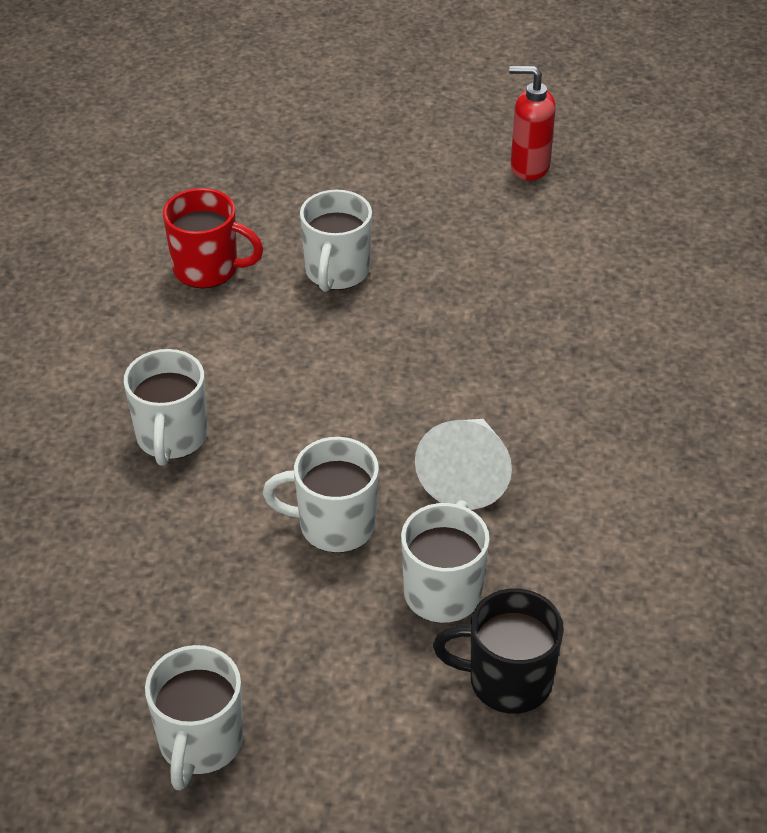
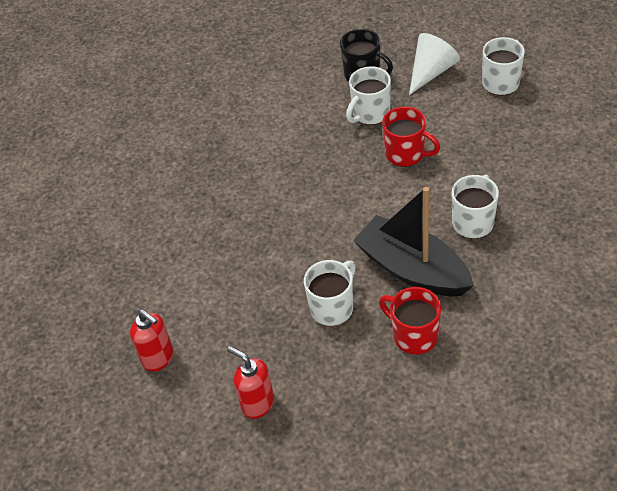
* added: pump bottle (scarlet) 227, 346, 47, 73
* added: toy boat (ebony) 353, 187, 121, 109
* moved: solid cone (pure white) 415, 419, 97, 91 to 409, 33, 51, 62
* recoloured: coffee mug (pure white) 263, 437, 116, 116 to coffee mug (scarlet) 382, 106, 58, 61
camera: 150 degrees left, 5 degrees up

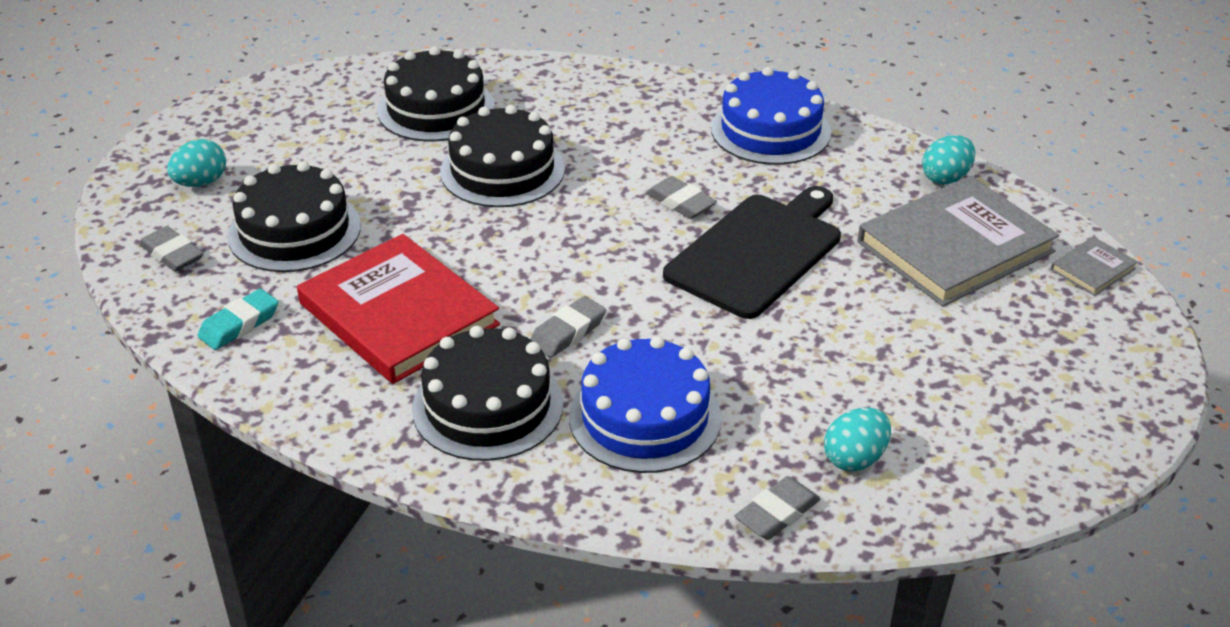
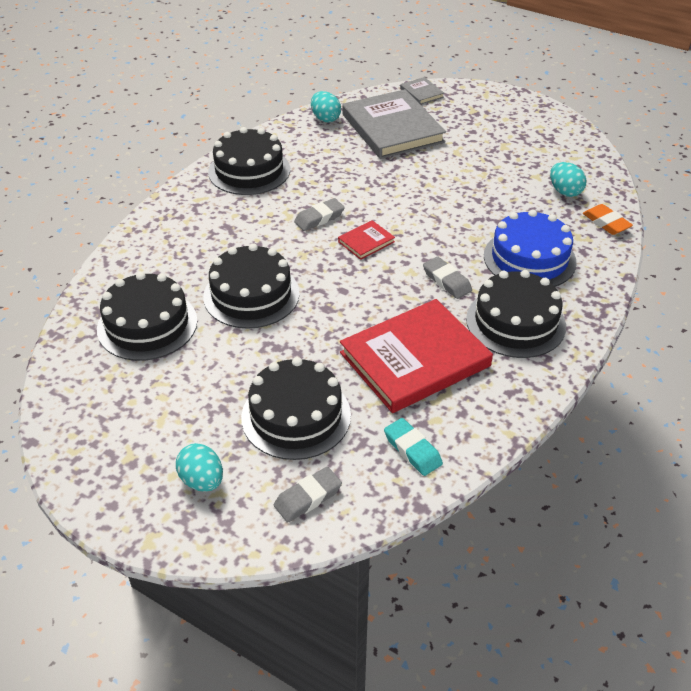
* removed: chopping board (ebony) 663, 186, 178, 133
* added: book (scarlet) 338, 220, 57, 40
* recoloured: layer cake (blue) 711, 67, 120, 98 to layer cake (ebony) 208, 127, 82, 68
* recoloured: gum eraser (grey) 735, 476, 86, 64 to gum eraser (orange-coloured) 583, 204, 50, 31
camera: 80 degrees left, 5 degrees up

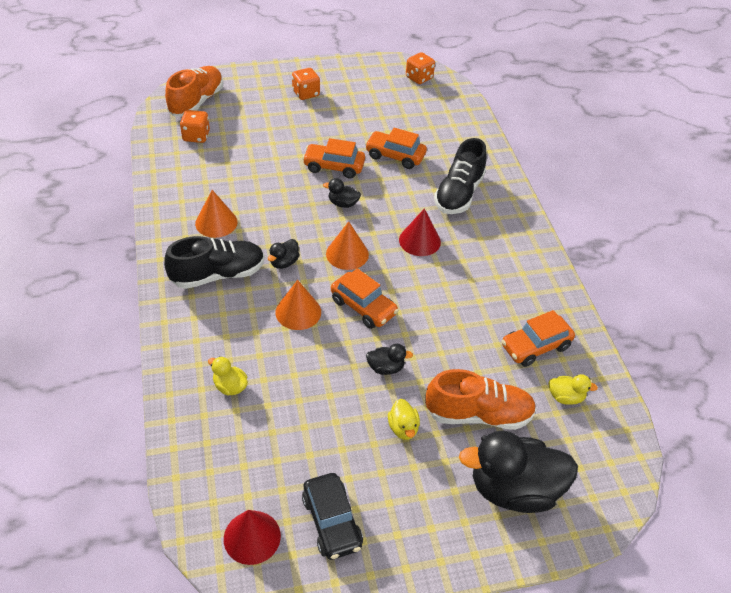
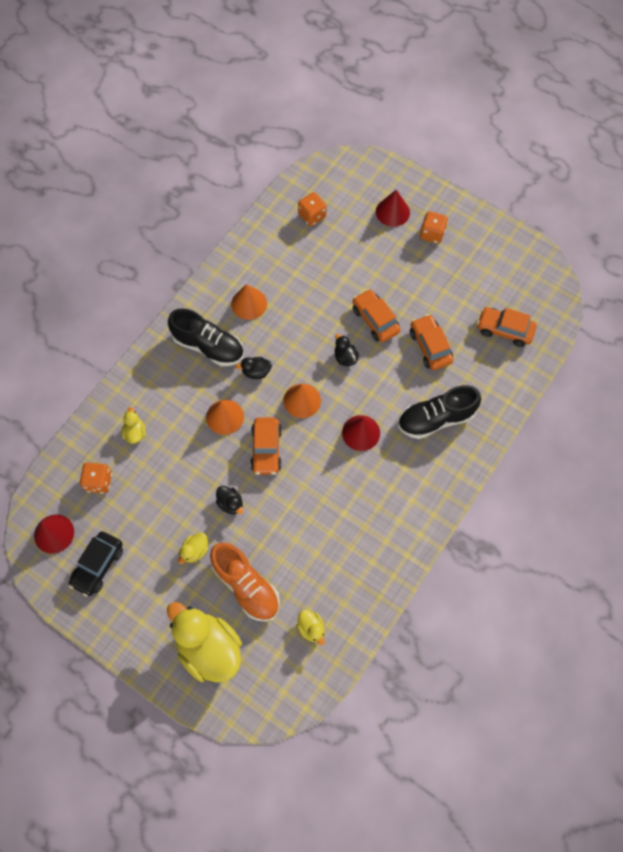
* removed: sneaker (orange-coloured) 165, 66, 58, 50
* added: solid cone (scarlet) 376, 190, 34, 37
* moved: game die (orange-coloured) 406, 52, 29, 32 to 80, 463, 32, 31
* moved: automobile (orange-coloured) 502, 310, 73, 57 to 477, 307, 60, 40
* recoloured: duck (ebony) 459, 430, 119, 83 to duck (golden) 167, 602, 75, 80
camera: 50 degrees right, 20 degrees up

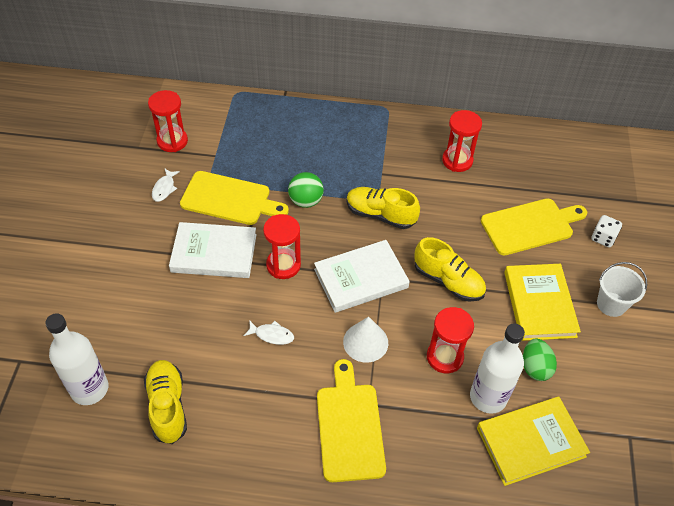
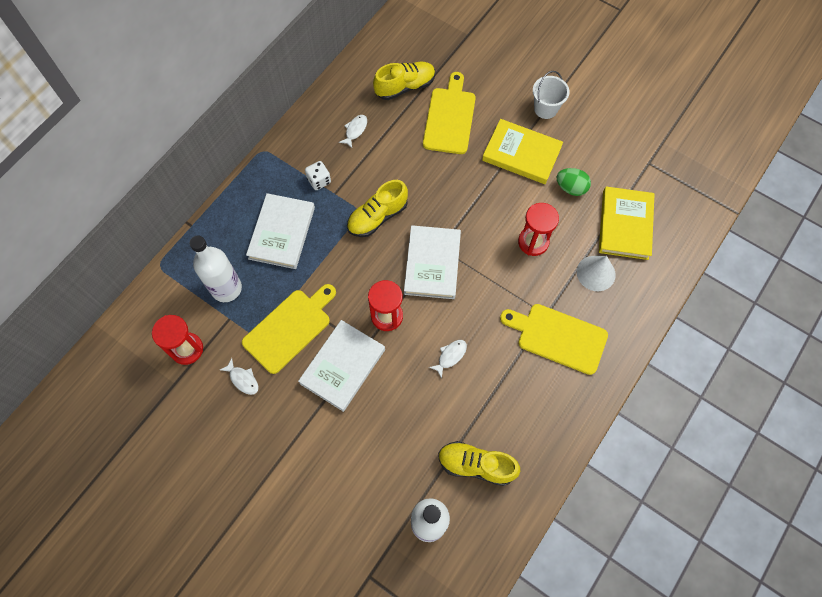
* removed: sphere (leaf-green) 288, 172, 36, 36
* added: book (pure white) 246, 193, 69, 76
* moved: solid cone (pure white) 343, 317, 45, 46 to 577, 256, 39, 35
* moved: sneaker (golden) 414, 237, 72, 64 to 373, 62, 62, 38
* moved: drink bottle (pure white) 470, 323, 55, 91 to 190, 235, 52, 67
* moved: game die (pure white) 591, 215, 31, 32 to 305, 161, 26, 29
* replaced: hourglass (scarlet) 442, 110, 40, 62 to toy fish (pure white) 339, 115, 28, 33
camera: 60 degrees left, 15 degrees up

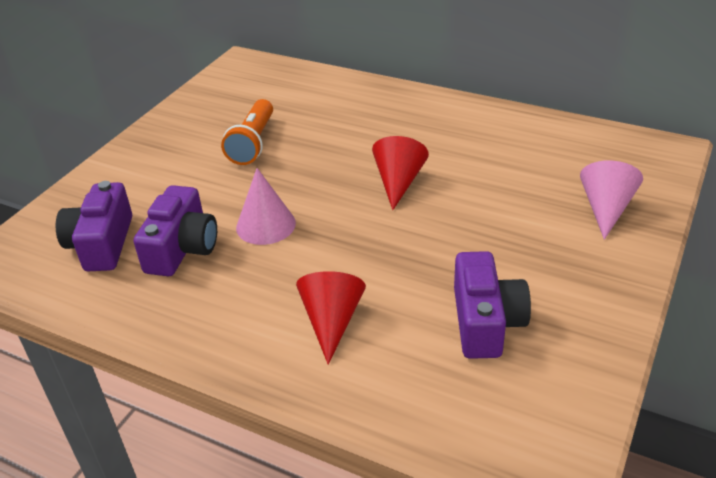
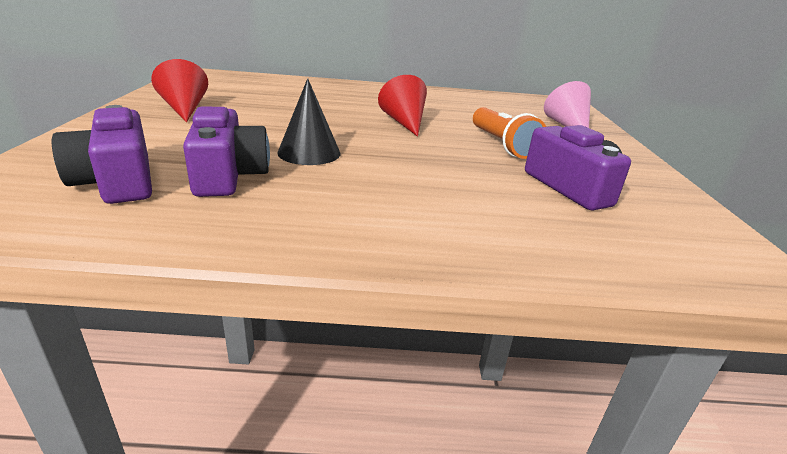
* moved: flashlight (orange-coloured) 221, 99, 52, 66 to 473, 107, 73, 52
* moved: solid cone (scarlet) 296, 271, 70, 94 to 151, 59, 57, 63
* recoloured: solid cone (rosy) 236, 168, 60, 77 to solid cone (ebony) 277, 78, 63, 87
camera: 30 degrees left, 10 degrees down

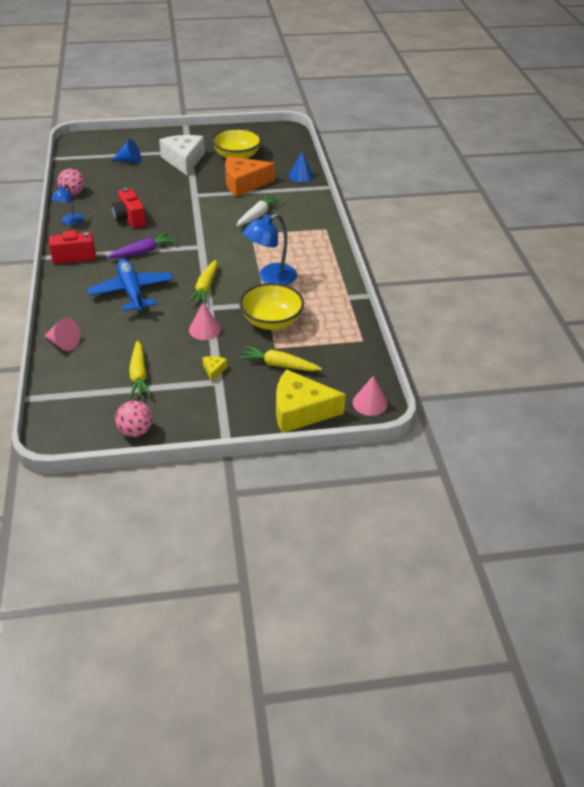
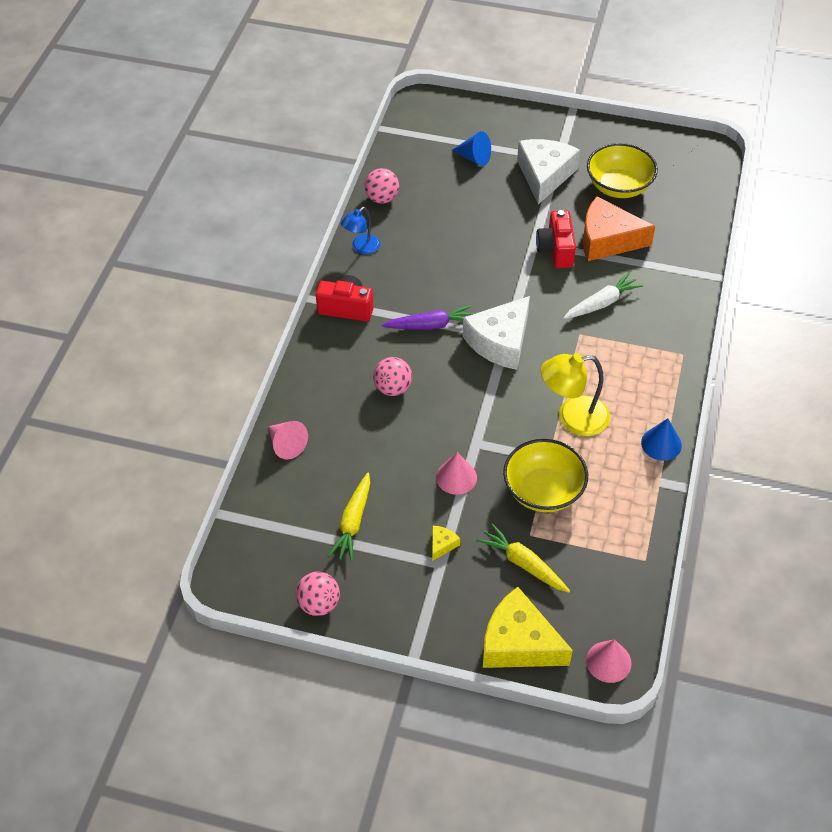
* removed: root vegetable (golden) 187, 260, 30, 45
* added: cheese (pure white) 463, 296, 67, 74
* moved: camera (scarlet) 111, 188, 35, 40 to 536, 210, 40, 58
* moved: solid cone (blue) 289, 152, 25, 31 to 641, 418, 41, 43
* replaced: plane (blue) 87, 259, 86, 53 to sphere (rosy) 373, 357, 39, 39
* recoloured: lamp (blue) 243, 213, 54, 72 to lamp (golden) 541, 353, 69, 83
camera: 25 degrees right, 10 degrees up

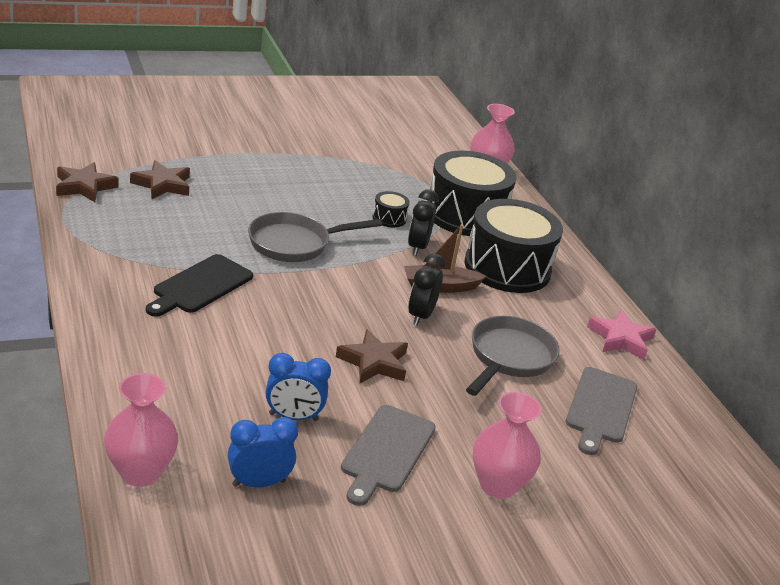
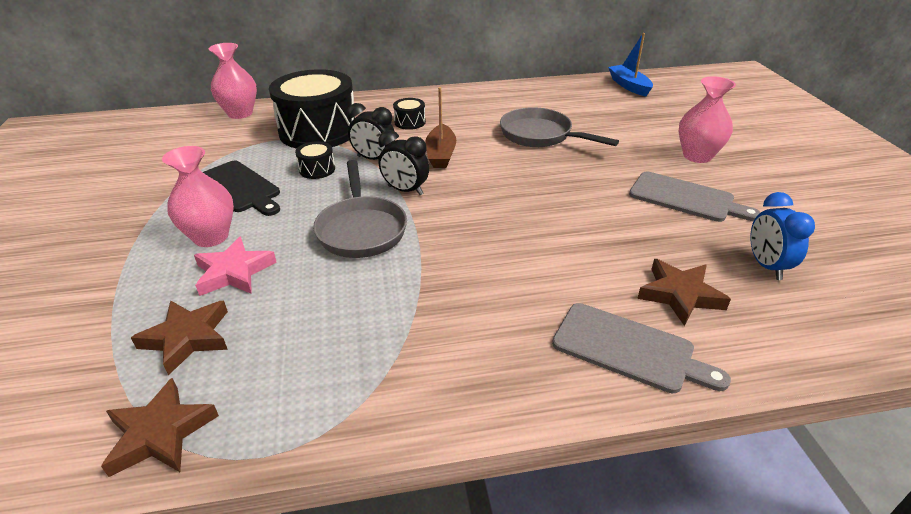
* removed: alarm clock (blue) 266, 353, 65, 68
* added: toy boat (blue) 608, 33, 45, 63
* moved: tall vase (rosy) 104, 373, 74, 114 to 162, 146, 72, 101
* moved: chopping board (ebony) 146, 254, 107, 63 to 203, 160, 77, 56
* moved: star shape (dark brown) 336, 329, 72, 55 to 637, 259, 94, 67
* moved: alarm clock (ebony) 408, 253, 37, 73 to 378, 130, 51, 65
* moved: chopping board (grey) 566, 367, 71, 88 to 552, 303, 179, 90
* moved: star shape (rosy) 587, 310, 69, 50 to 194, 236, 83, 60
* resized: toy drum (ebony) 464, 199, 99, 94 = 393, 98, 33, 32 x0.41
camera: 75 degrees left, 5 degrees up

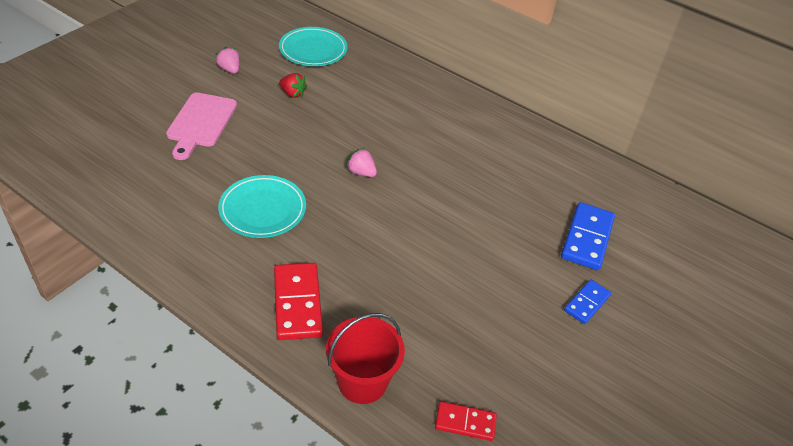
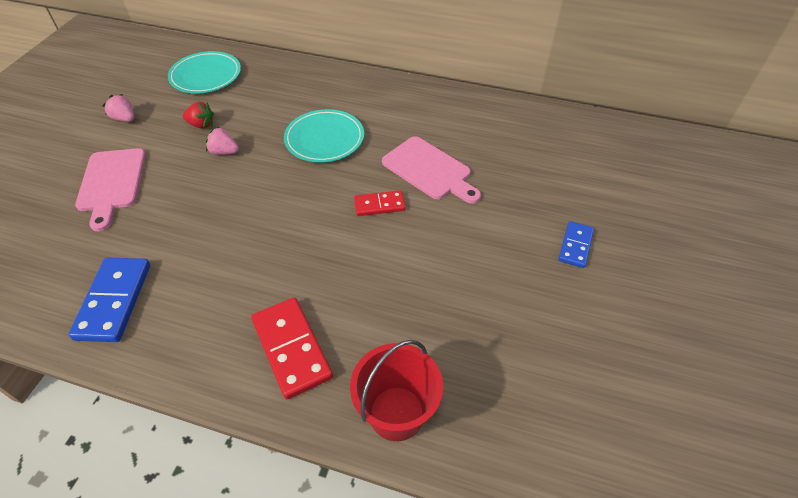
* added: chopping board (rosy) 382, 136, 99, 68
* moved: flat dish (turquoise) 218, 175, 88, 63 to 284, 109, 80, 54
* moved: toy strawberry (rosy) 346, 148, 31, 29 to 205, 127, 34, 28
* moved: domino (scarlet) 435, 401, 62, 40 to 354, 190, 51, 26
* moved: domino (blue) 561, 202, 54, 68 to 69, 258, 81, 84
camera: 15 degrees left, 5 degrees up

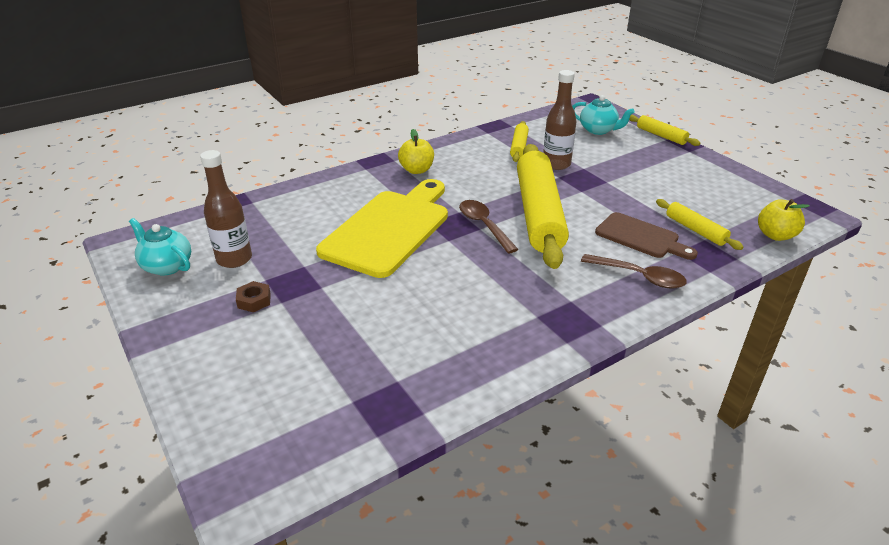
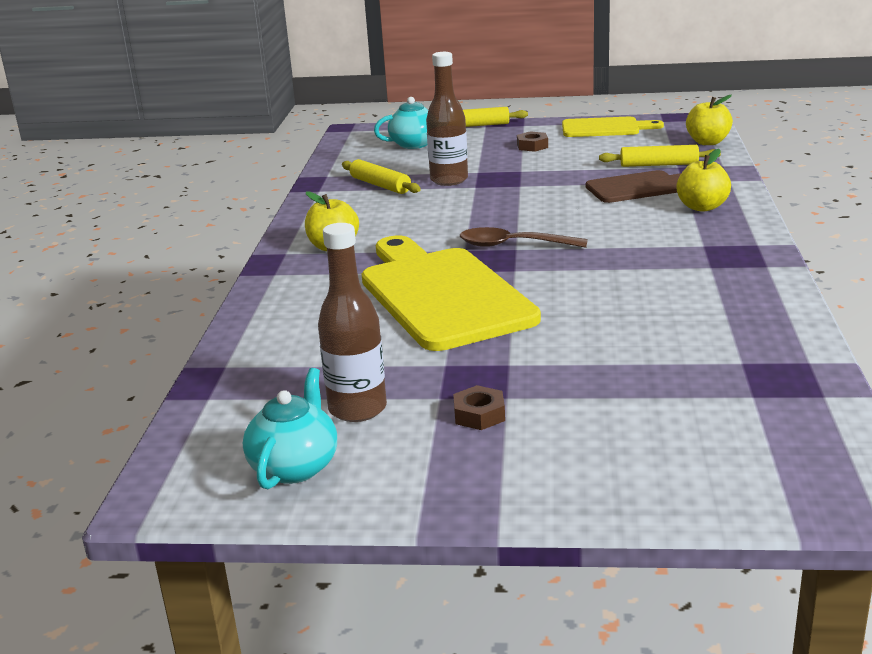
* removed: pastry roller (golden) 517, 144, 52, 125
* added: nut (dark brown) 517, 131, 31, 21
* added: chopping board (golden) 562, 117, 102, 20
* replaced: tablespoon (dark brown) 581, 254, 106, 35 to apple (golden) 676, 149, 55, 63
* turned: tea pot (turquoise) 129, 218, 62, 58 = 243, 368, 94, 121 120 degrees clockwise
camera: 50 degrees left, 10 degrees down

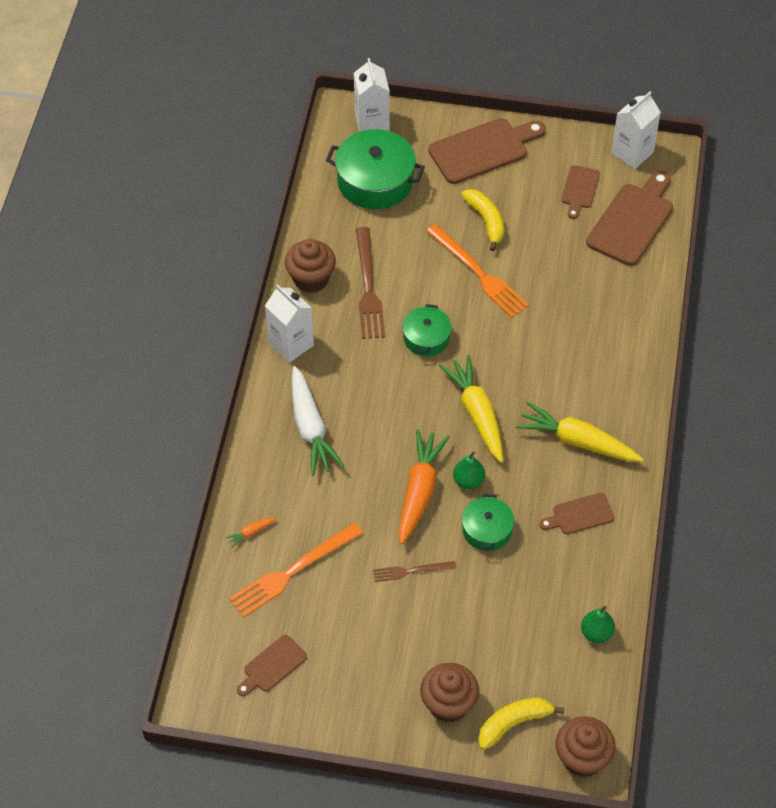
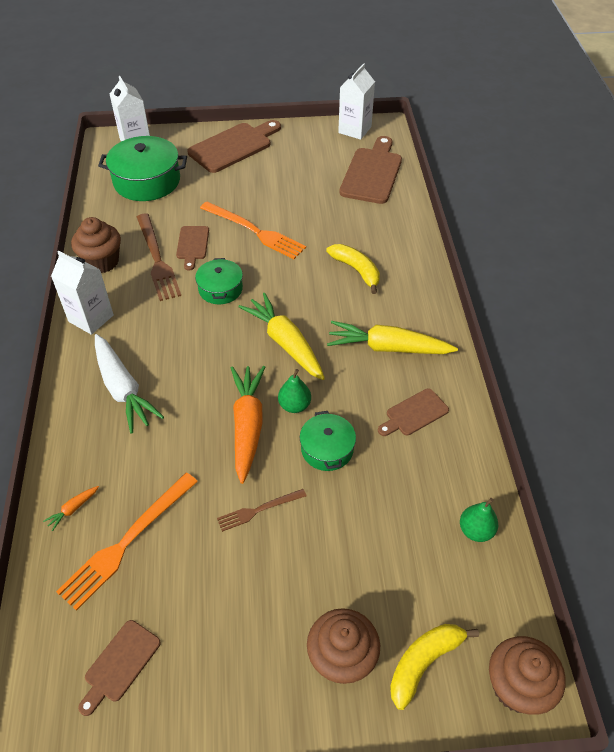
* moved: banana (golden) 461, 189, 44, 62 to 326, 244, 54, 50
* moved: chopping board (dark brown) 561, 165, 39, 54 to 176, 226, 33, 45
camera: 15 degrees left, 5 degrees down

